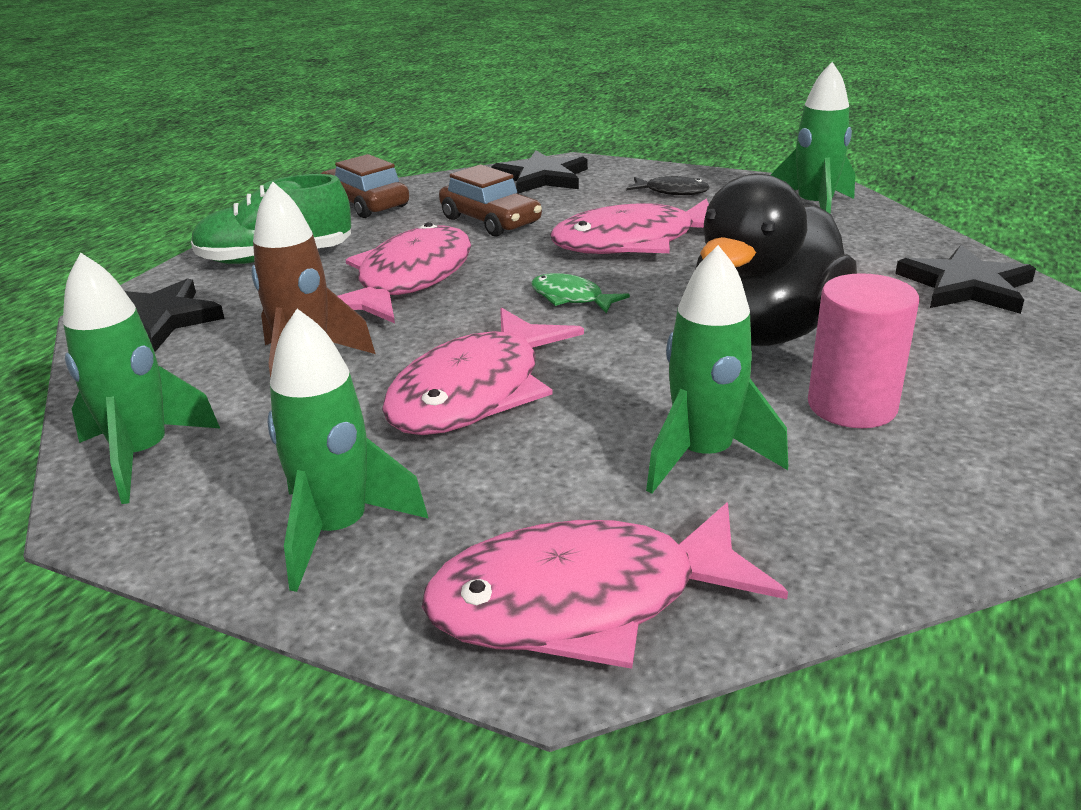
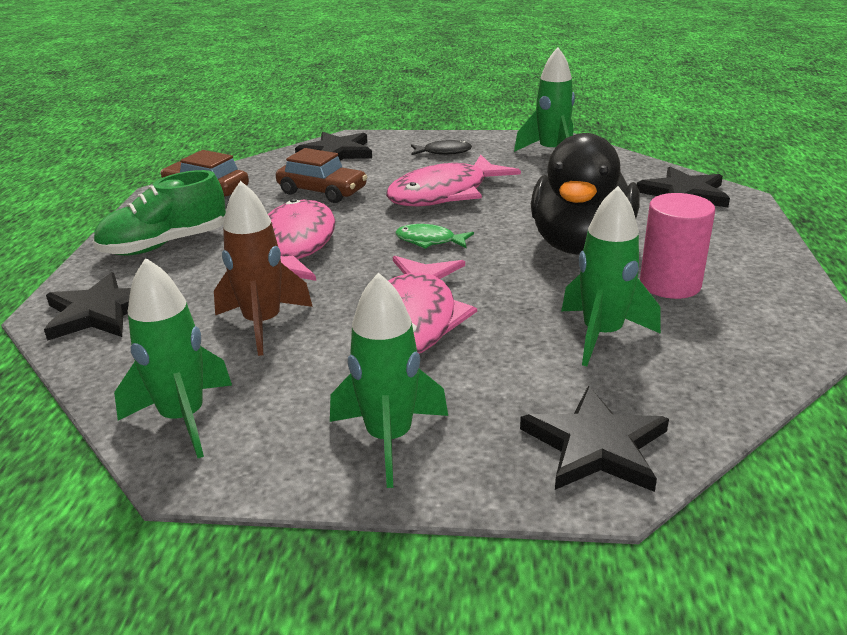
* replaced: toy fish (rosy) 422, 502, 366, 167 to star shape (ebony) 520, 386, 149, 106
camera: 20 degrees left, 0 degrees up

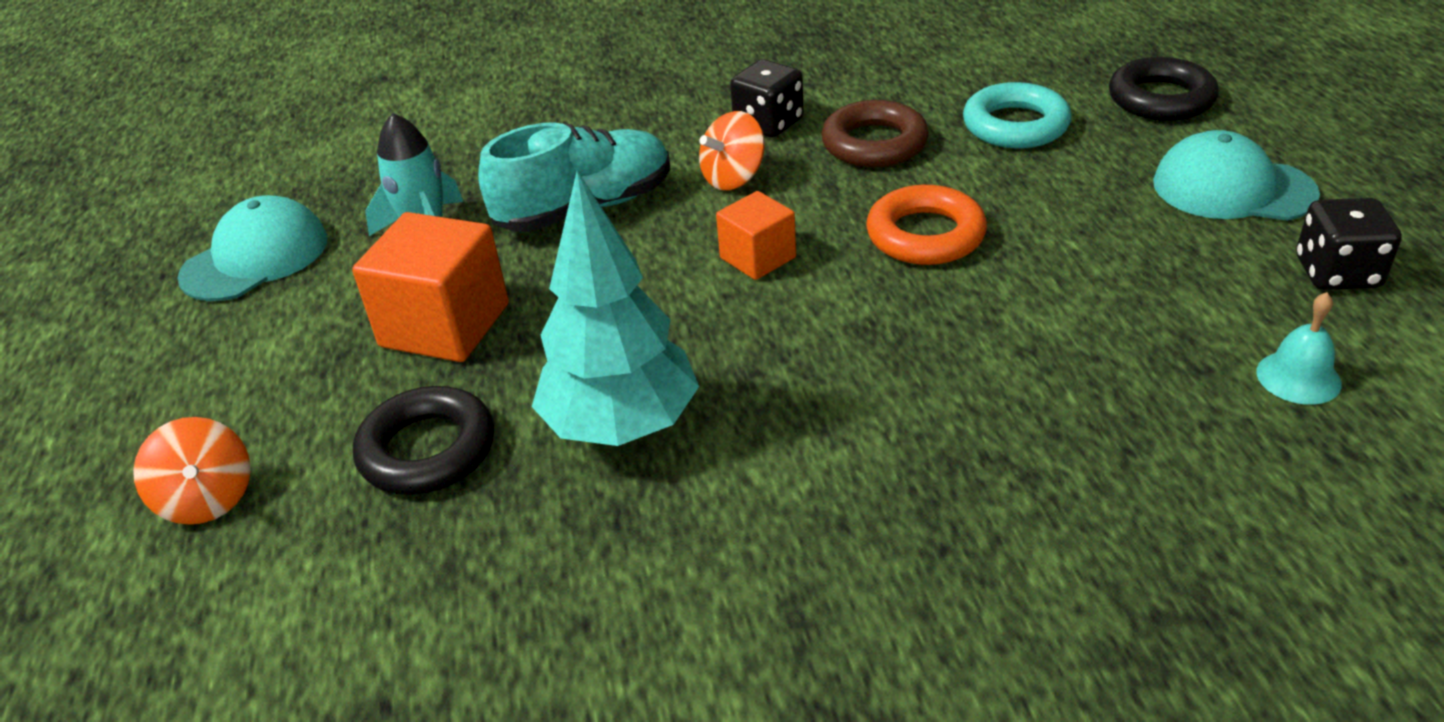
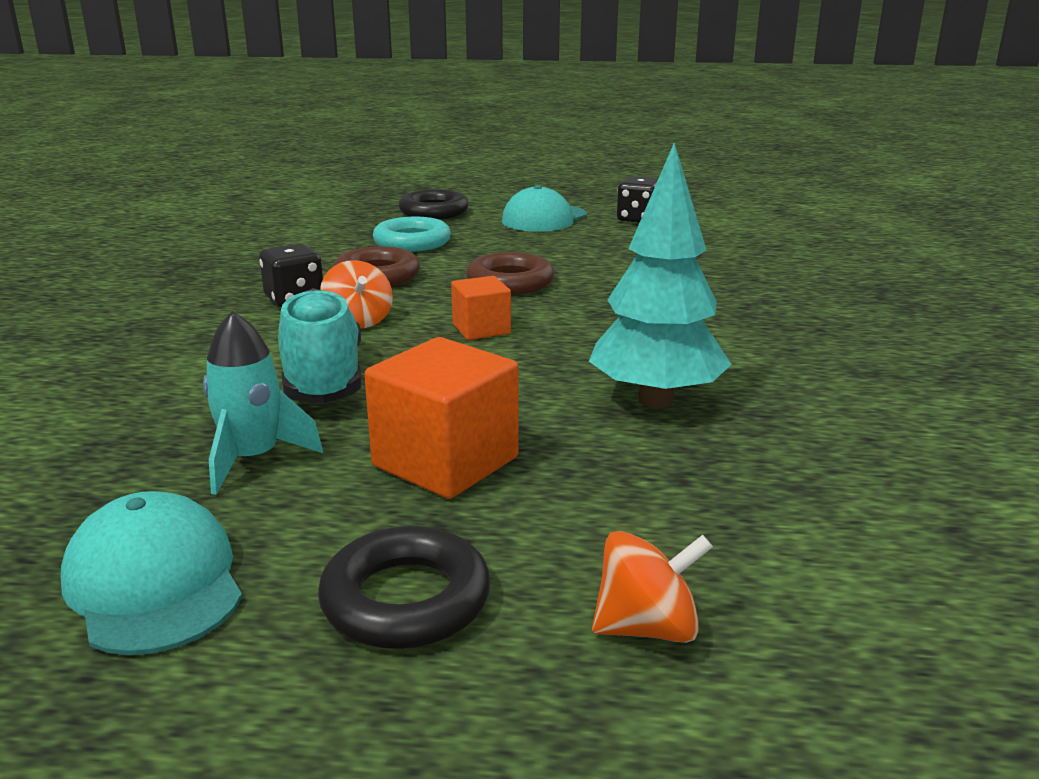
* removed: school bell (turquoise) 1257, 292, 85, 113
* moved: torus (ebony) 353, 386, 141, 109 to 318, 526, 173, 123
* recoloured: torus (orange-coloured) 866, 185, 121, 80 to torus (dark brown) 466, 252, 88, 43
camera: 75 degrees left, 15 degrees down

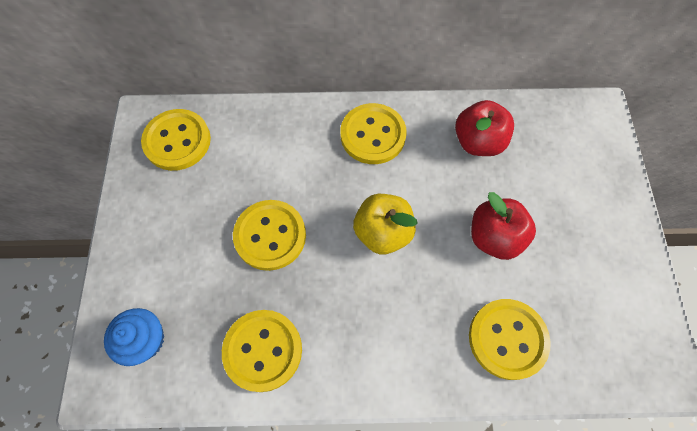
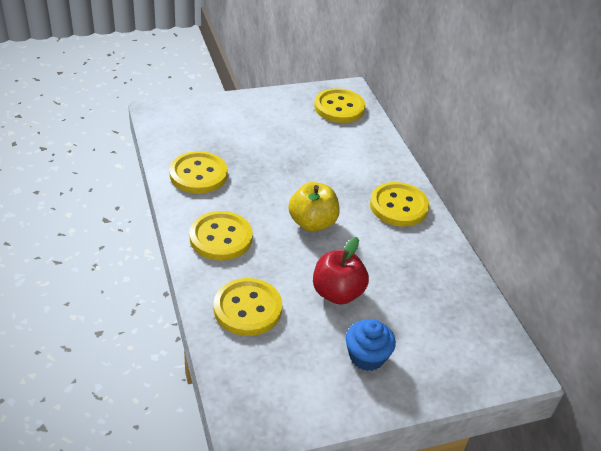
* removed: apple (scarlet) 455, 100, 59, 56
* moved: fairy cake (blue) 104, 308, 60, 58 to 346, 319, 50, 52
* moved: sewing button (golden) 233, 200, 73, 71 to 189, 211, 64, 50
camera: 70 degrees right, 25 degrees down

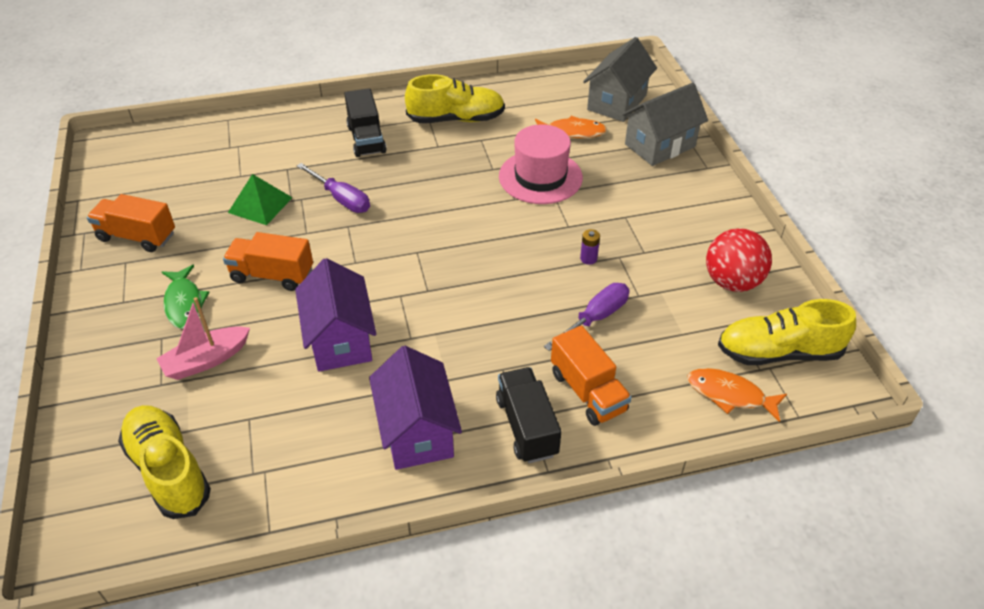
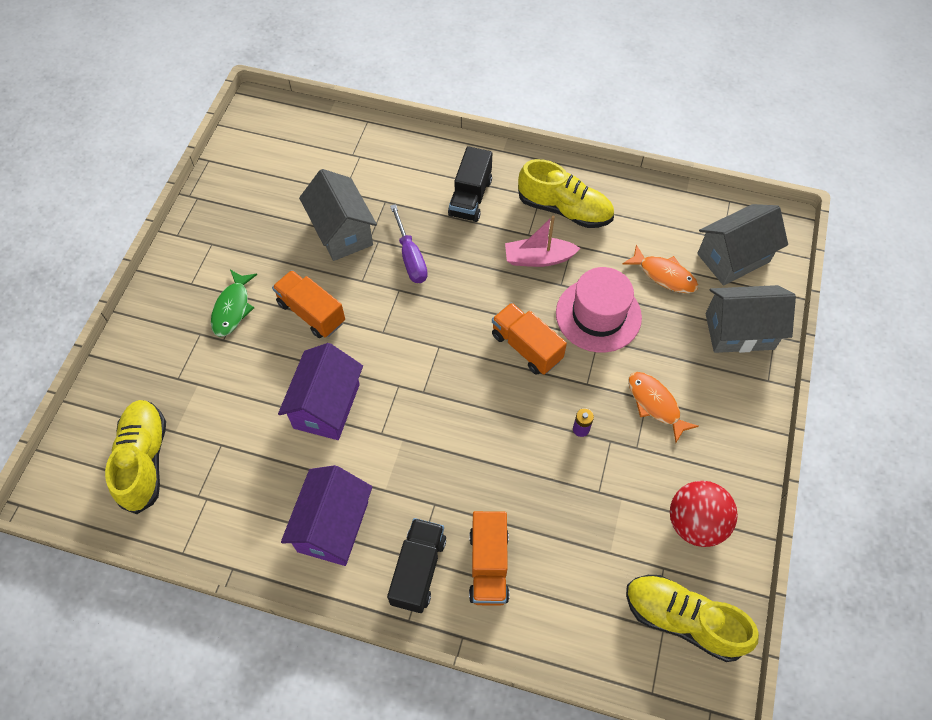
* removed: flat screwdriver (purple) 544, 283, 85, 68
* moved: toy truck (orange-coloured) 87, 194, 88, 58 to 492, 302, 75, 73
* moved: toy boat (rosy) 156, 297, 94, 83 to 505, 216, 76, 51
* moved: toy fish (orange-coloured) 687, 368, 100, 54 to 628, 372, 71, 70
* replaced: pyramid (leaf-green) 228, 174, 65, 51 to toy house (grey) 299, 169, 78, 92
camera: 30 degrees right, 15 degrees up

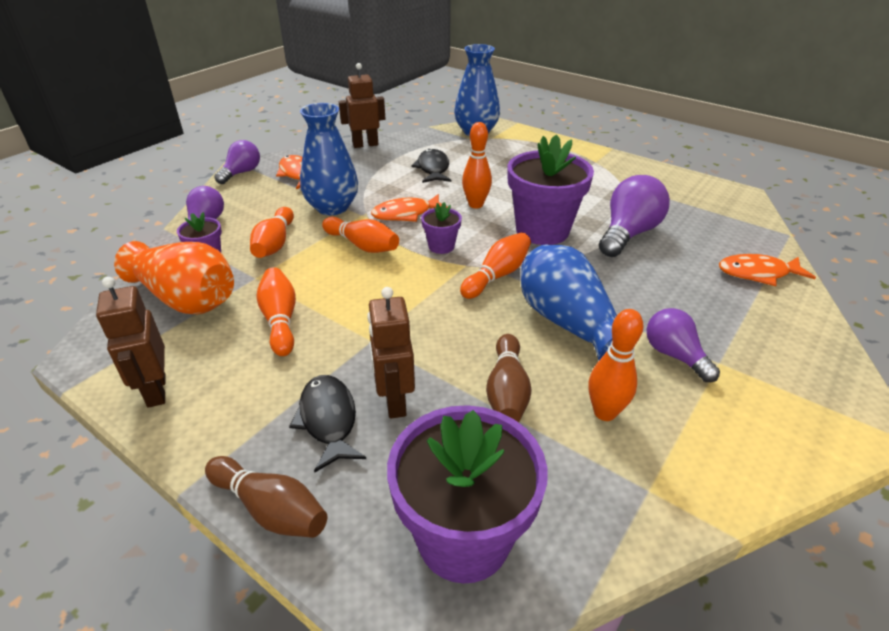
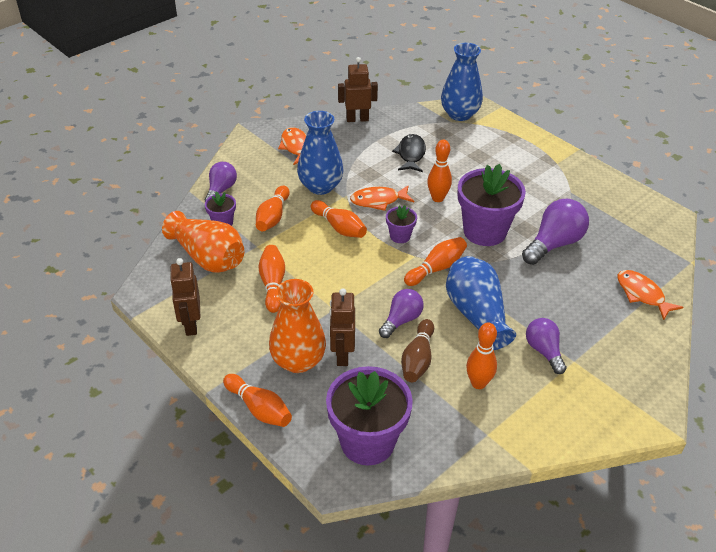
* moved: lightbulb (purple) 214, 140, 46, 44 to 379, 289, 44, 49
* replaced: toy fish (ebony) 289, 375, 77, 97 to tall vase (orange-coloured) 269, 279, 57, 94
* recoloured: bowling pin (dark brown) 205, 456, 122, 82 to bowling pin (orange-coloured) 223, 374, 69, 53
* turned: toy fish (orange-coloured) 719, 254, 97, 32 = 618, 270, 65, 50 45 degrees clockwise
camera: 10 degrees right, 5 degrees up

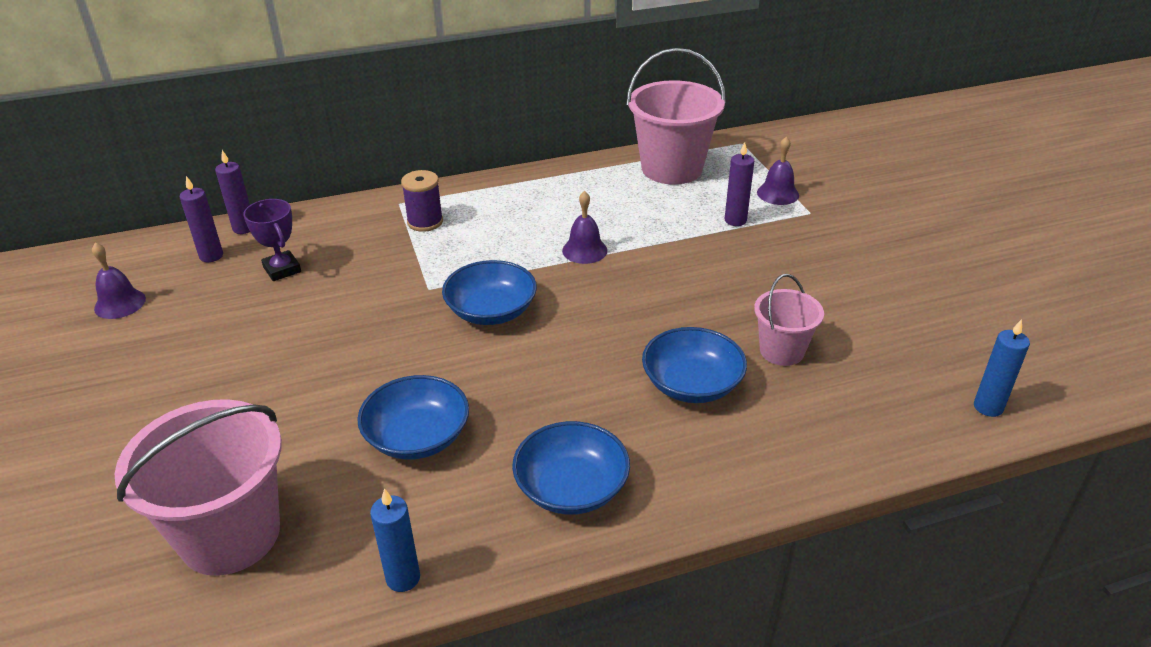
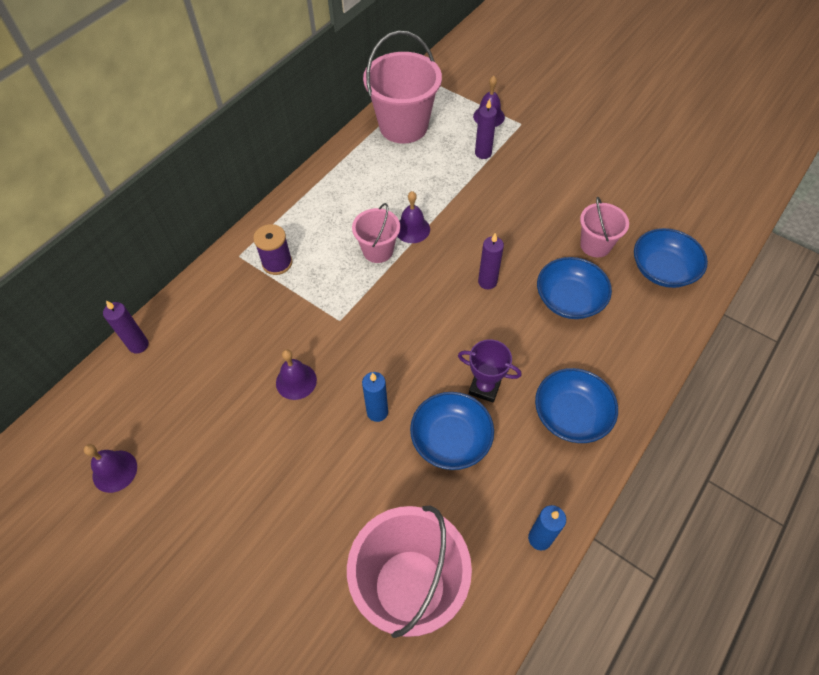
* added: school bell (purple) 276, 349, 41, 51
* added: pail (rosy) 352, 203, 48, 60
* moved: wax candle (purple) 180, 176, 43, 86 to 478, 233, 26, 56
* moved: award cup (purple) 243, 199, 58, 82 to 458, 339, 63, 64
* moved: deep dish (blue) 442, 260, 95, 65 to 634, 228, 74, 60
* moved: wax candle (blue) 974, 319, 56, 98 to 362, 372, 26, 50
camera: 35 degrees left, 20 degrees up

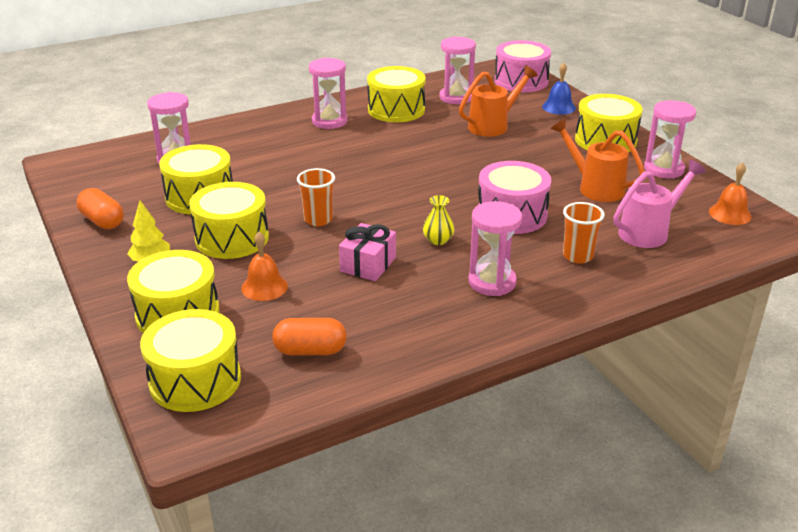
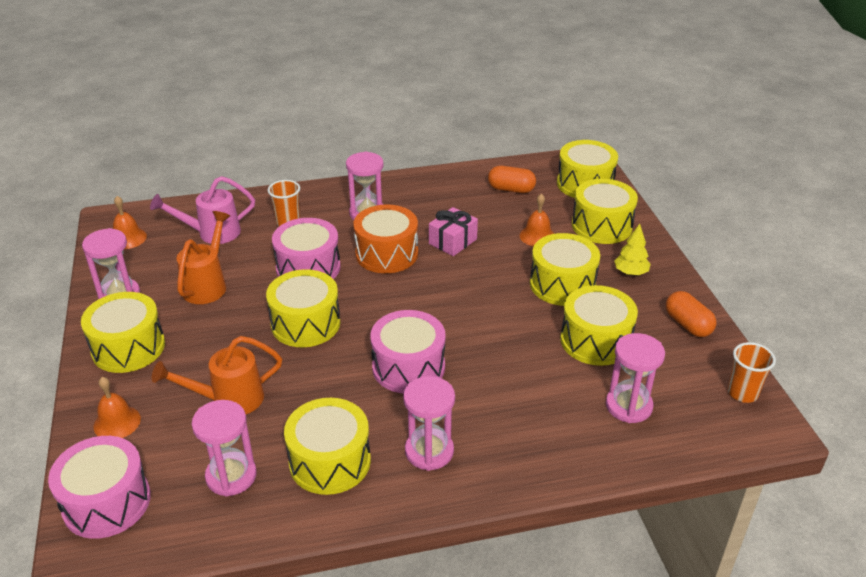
* added: toy drum (golden) 266, 269, 74, 78
* added: toy drum (rosy) 370, 310, 76, 83
* moved: beaker (orange-coloured) 297, 168, 38, 58 to 728, 342, 48, 61
* replaced: tall vase (golden) 423, 195, 32, 50 to toy drum (orange-coloured) 353, 204, 65, 69
* recoloured: school bell (blue) 542, 63, 34, 52 to school bell (orange-coloured) 94, 377, 47, 61
* turned: sprinkling can (orange-coloured) 550, 118, 95, 84 = 177, 211, 53, 93 135 degrees counterclockwise
camera: 165 degrees left, 5 degrees up

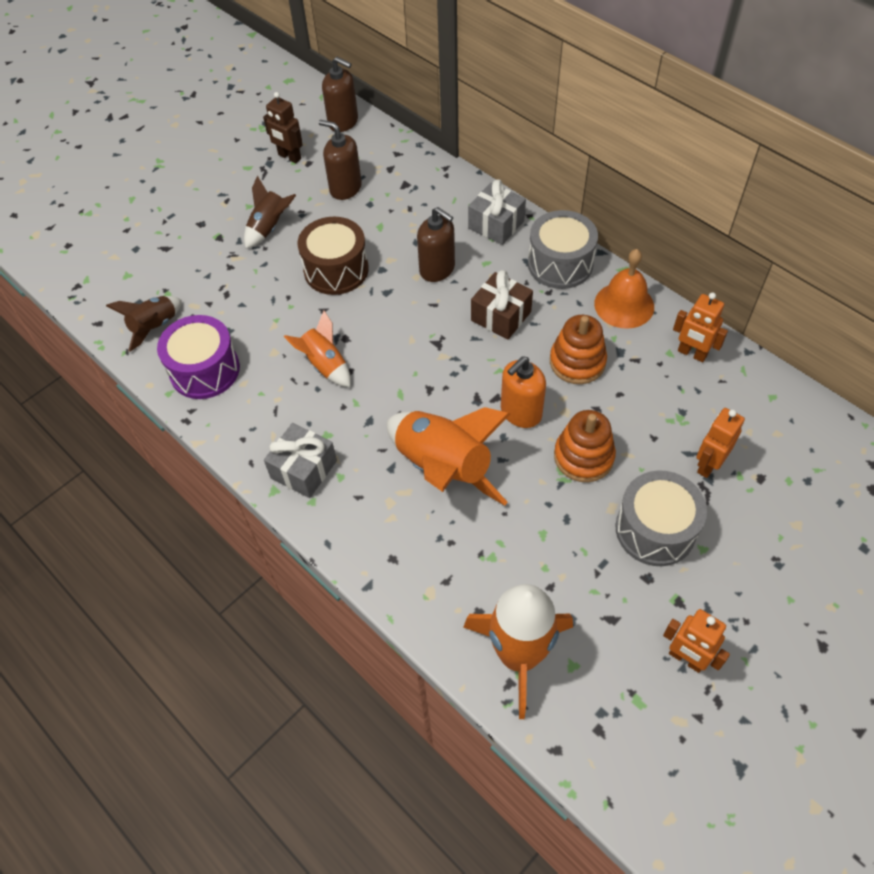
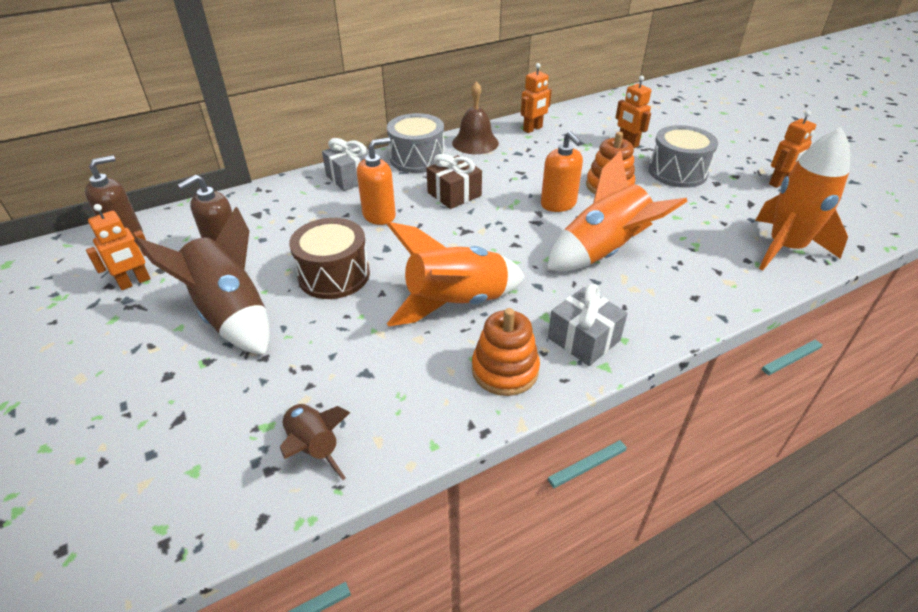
* removed: toy drum (purple) 157, 315, 83, 84
* moved: stacking rings (orange-coloured) 550, 315, 57, 69 to 472, 308, 68, 88
* recoloured: toy robot (dark brown) 263, 92, 40, 71 to toy robot (orange-coloured) 86, 204, 65, 86
* recoloured: pump bottle (dark brown) 417, 207, 38, 75 to pump bottle (orange-coloured) 357, 138, 39, 87
* recoloured: school bell (orange-coloured) 594, 249, 60, 80 to school bell (dark brown) 452, 81, 47, 73
* resized: toy rocket (dark brown) 244, 175, 52, 73 = 134, 207, 136, 148 x1.77
* resized: toy rocket (orange-coloured) 284, 311, 67, 76 = 387, 222, 138, 104 x1.77
camera: 75 degrees left, 15 degrees down

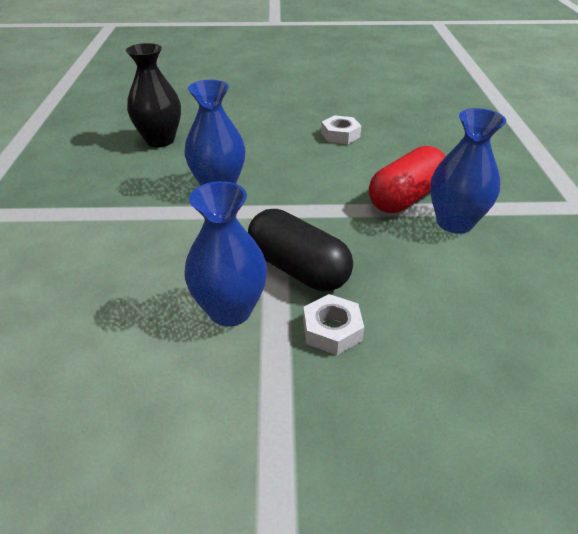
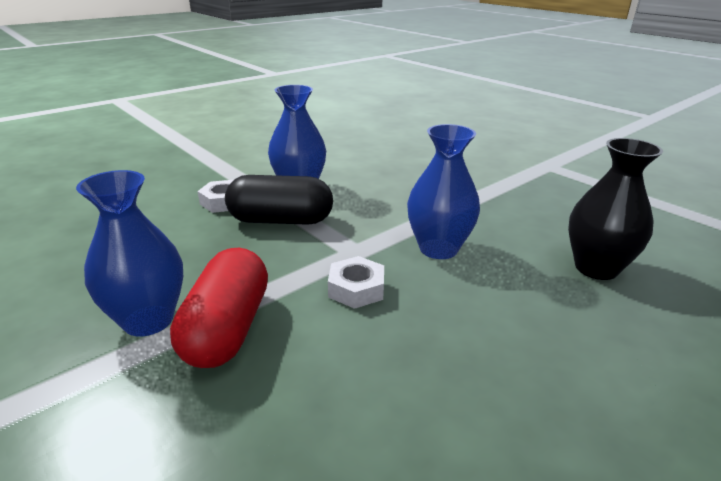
* moved: nut (pure white) 321, 115, 40, 29 to 328, 256, 56, 53
camera: 140 degrees right, 10 degrees down

